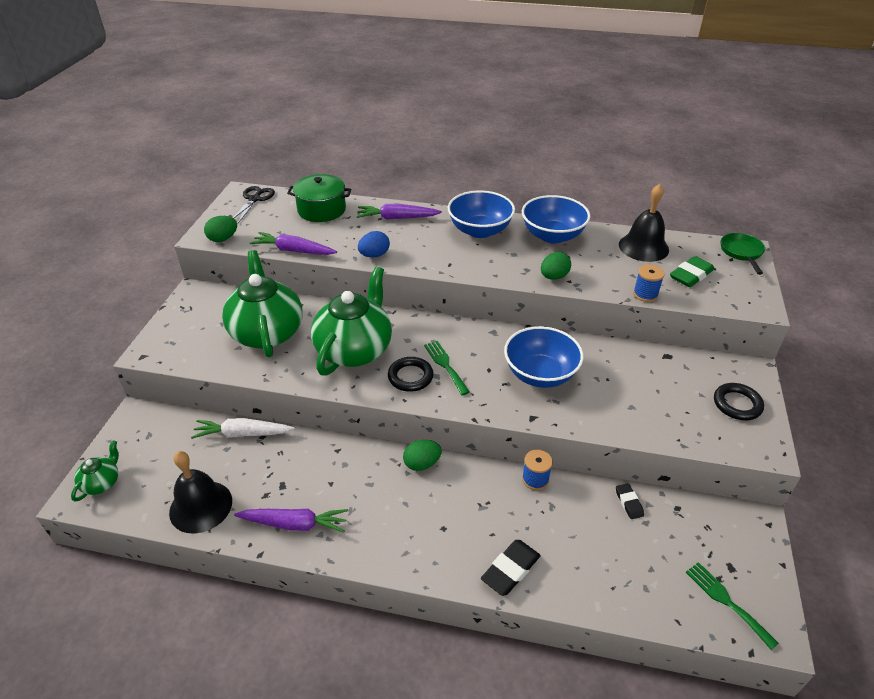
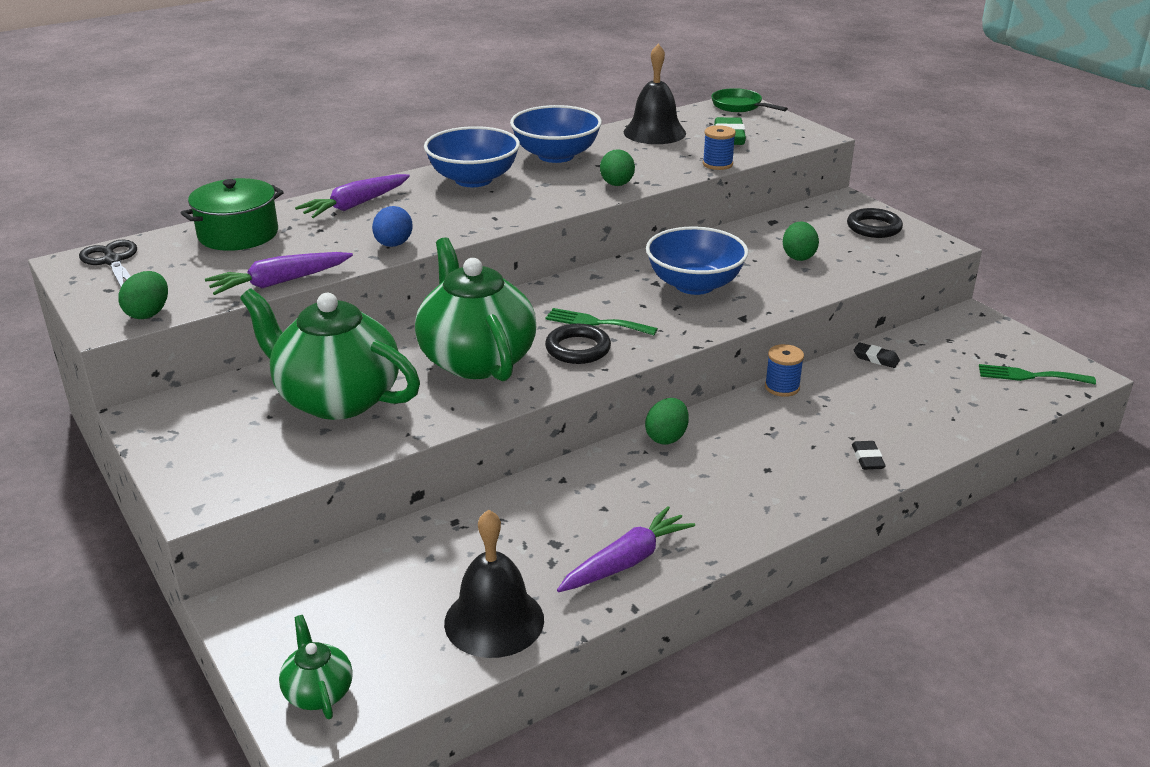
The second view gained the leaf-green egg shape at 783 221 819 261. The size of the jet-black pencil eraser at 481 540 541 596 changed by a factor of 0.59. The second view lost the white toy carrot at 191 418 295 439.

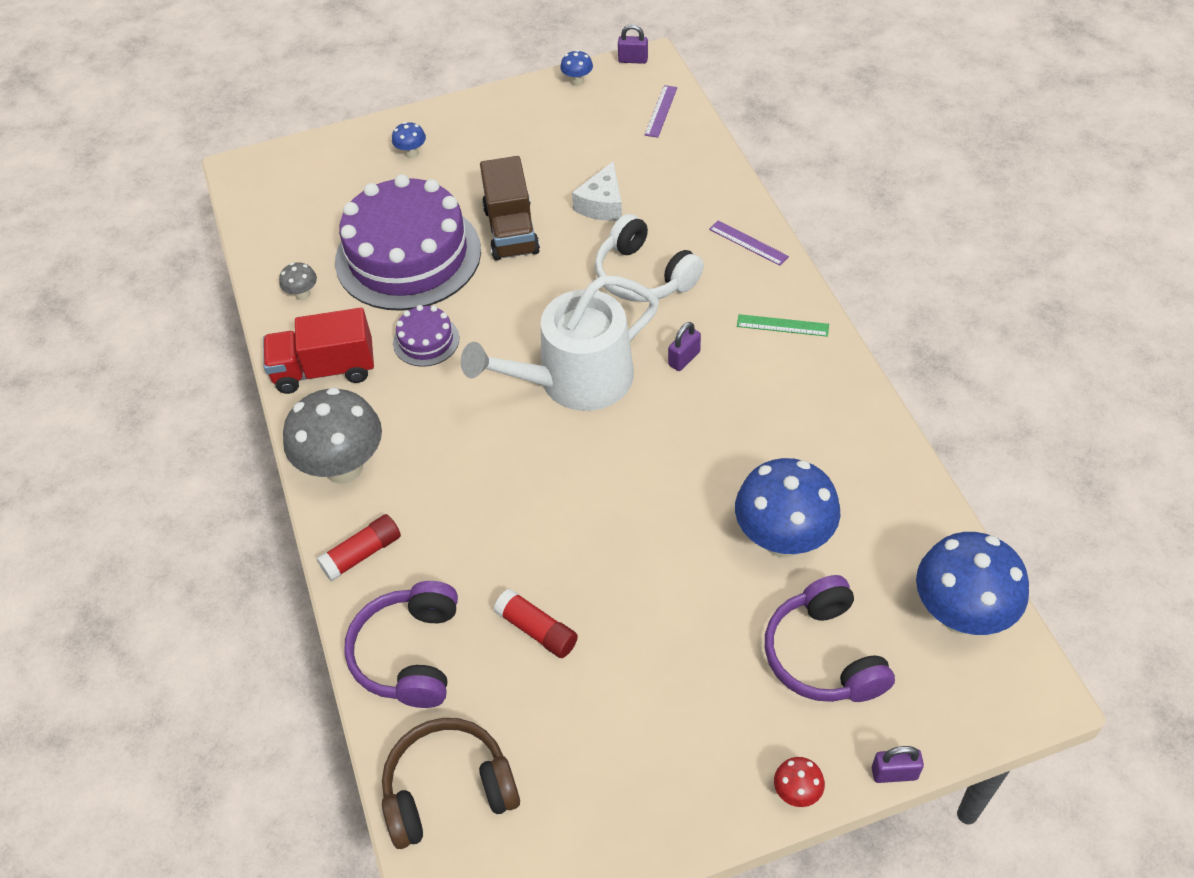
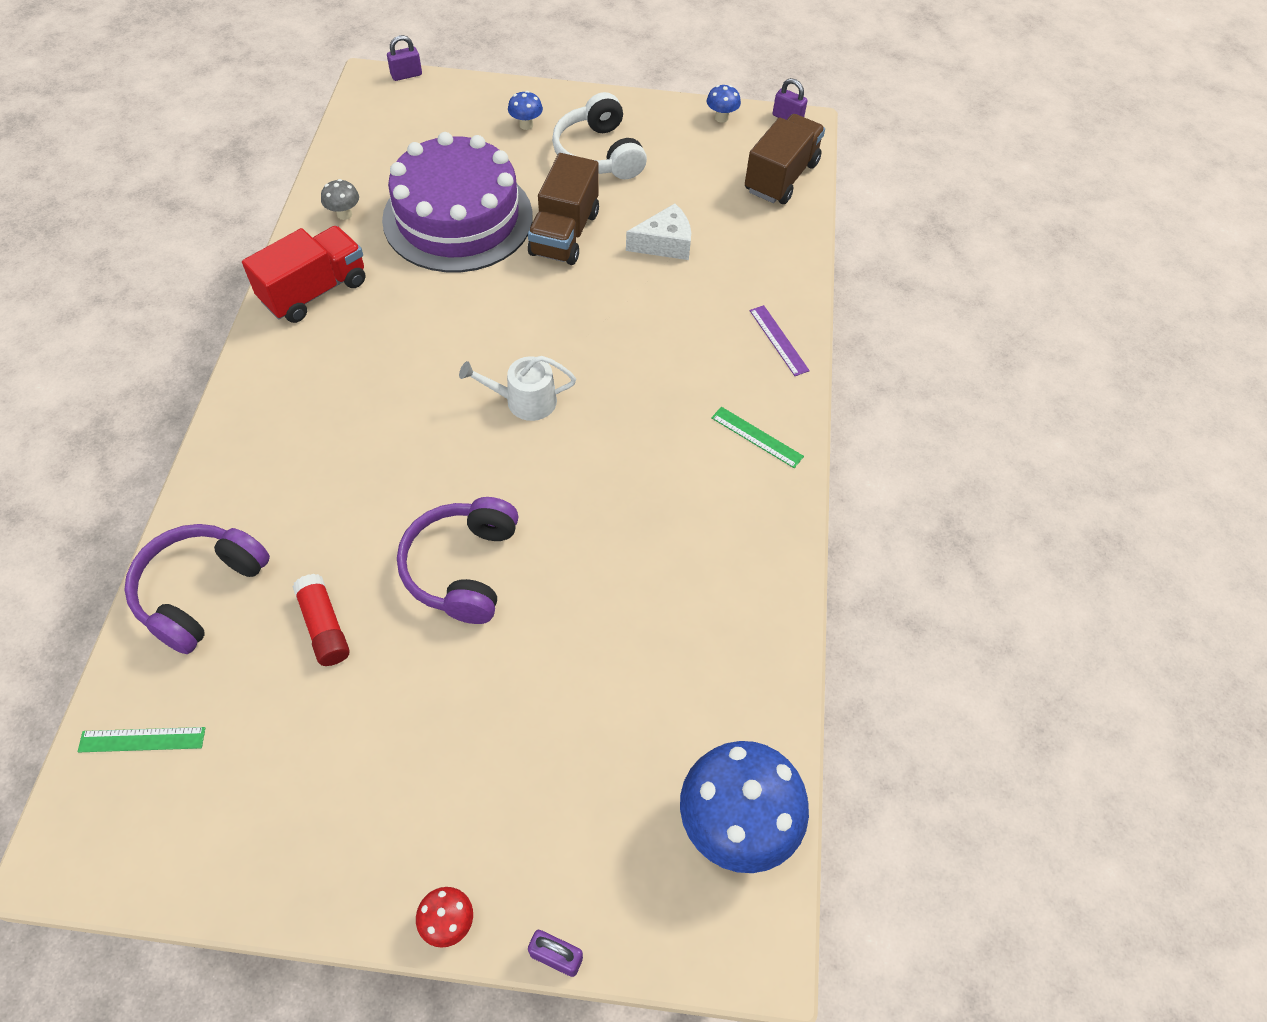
Where the dark brown headphones stood at 382 718 520 849, the leaf-green ruler came to stand at 78 727 206 753. The crimson toy truck at 263 308 374 394 ended up facing another way, 120 degrees clockwise from before. The purple lock ended up elsewhere, having gone from 668 322 701 371 to 387 35 422 81. The purple headphones ended up elsewhere, having gone from 765 575 895 702 to 397 497 519 624. The size of the white sprinkling can at 461 276 659 411 changed by a factor of 0.50. The white headphones ended up elsewhere, having gone from 595 214 704 302 to 552 92 647 179. The white cheese at 572 161 622 221 ended up facing another way, 150 degrees counterclockwise from before. Where the purple ruler stood at 645 85 677 138, the dark brown toy truck came to stand at 745 114 825 204. The second view lost the ash-grey fungus at 283 387 382 484. The second view lost the crimson glue stick at 316 514 401 581. The second view lost the purple gateau at 393 305 459 367. The second view lost the royal blue fungus at 735 458 840 557.

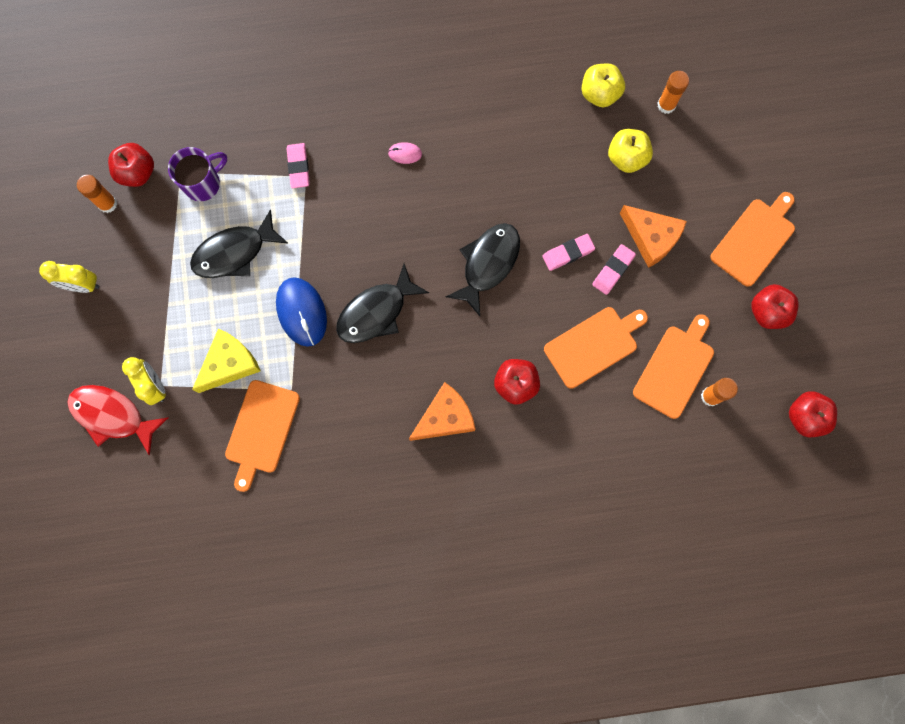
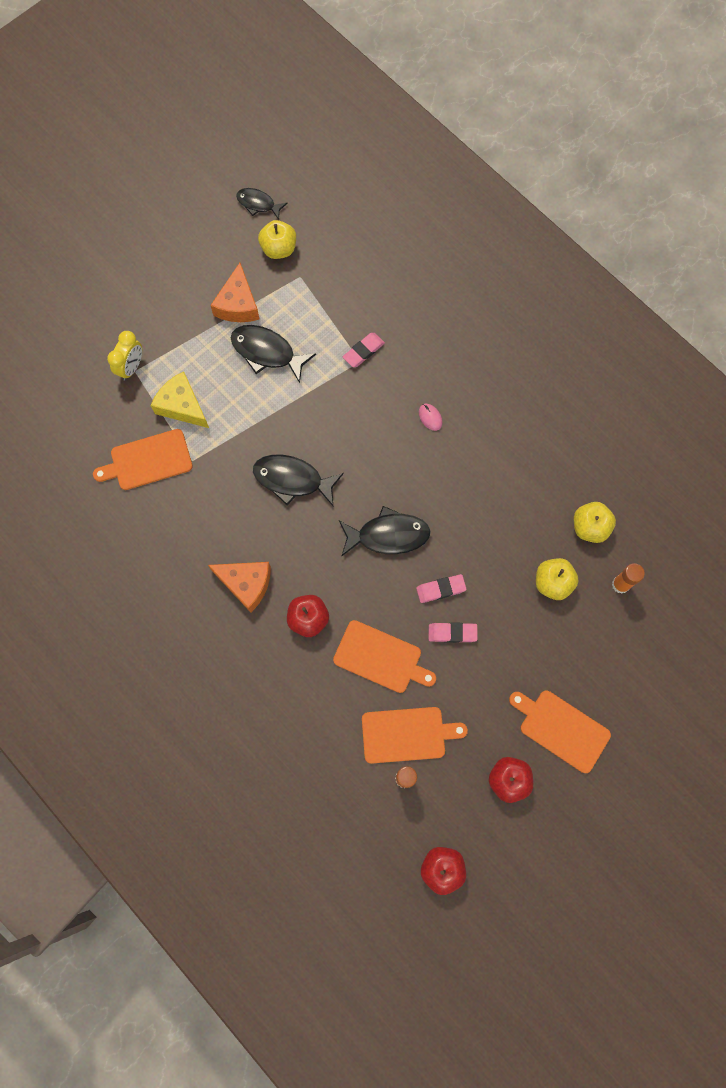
The bright yellow cheese at 192 328 261 393 ended up facing another way, 150 degrees counterclockwise from before. The orange cheese ended up elsewhere, having gone from 620 205 687 268 to 210 263 260 322. The second view gained the jet-black fish figure at 236 188 288 220. What was the crimson toy apple at 108 143 154 187 turned into the bright yellow toy apple at 258 220 296 259. The pink pencil eraser at 542 234 595 271 ended up facing another way, 45 degrees counterclockwise from before. The orange bread board at 710 192 795 287 ended up facing another way, 150 degrees counterclockwise from before. The second view lost the bright yellow alarm clock at 39 261 99 293. The second view lost the crimson fish figure at 67 385 168 455. The second view lost the orange glue stick at 77 175 117 213. The second view lost the purple tea mug at 168 147 227 201. The second view lost the royal blue PC mouse at 276 277 327 347.

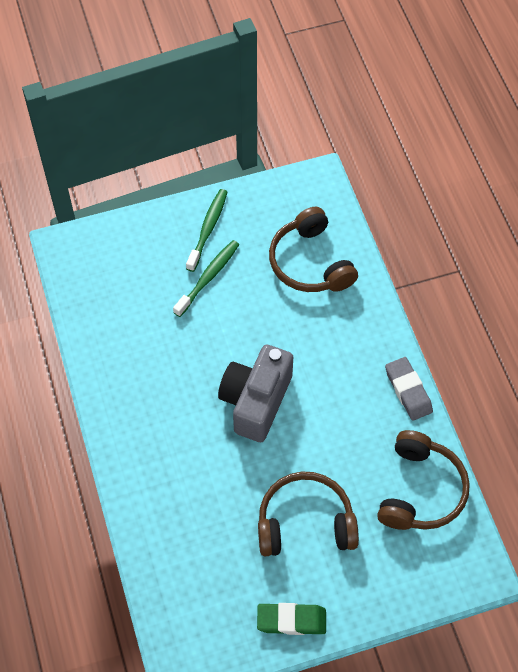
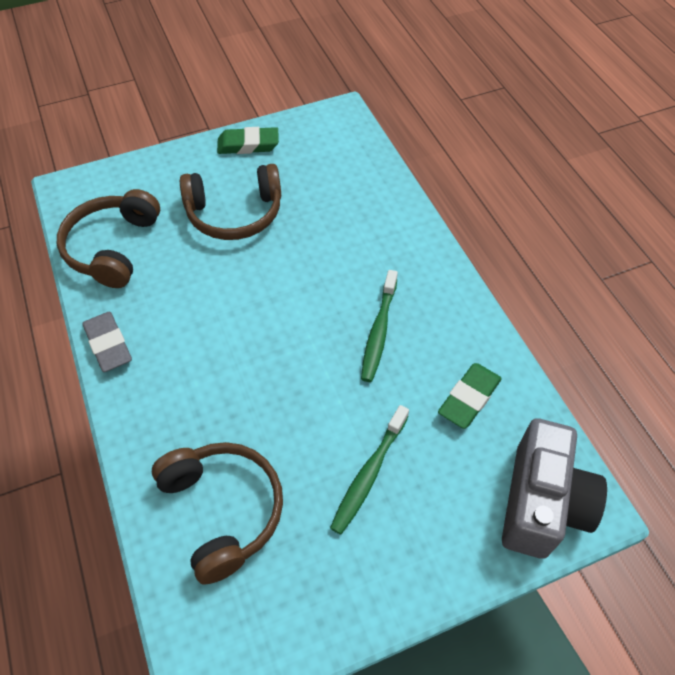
The leaf-green toothbrush ended up elsewhere, having gone from 186 189 227 272 to 361 270 398 382. The second view gained the leaf-green pencil eraser at 438 363 502 429. The ash-grey photo camera ended up elsewhere, having gone from 218 344 293 442 to 502 418 607 559.

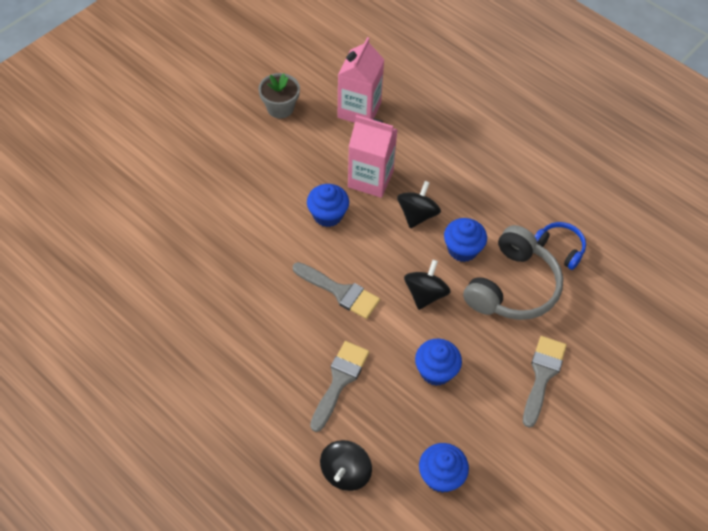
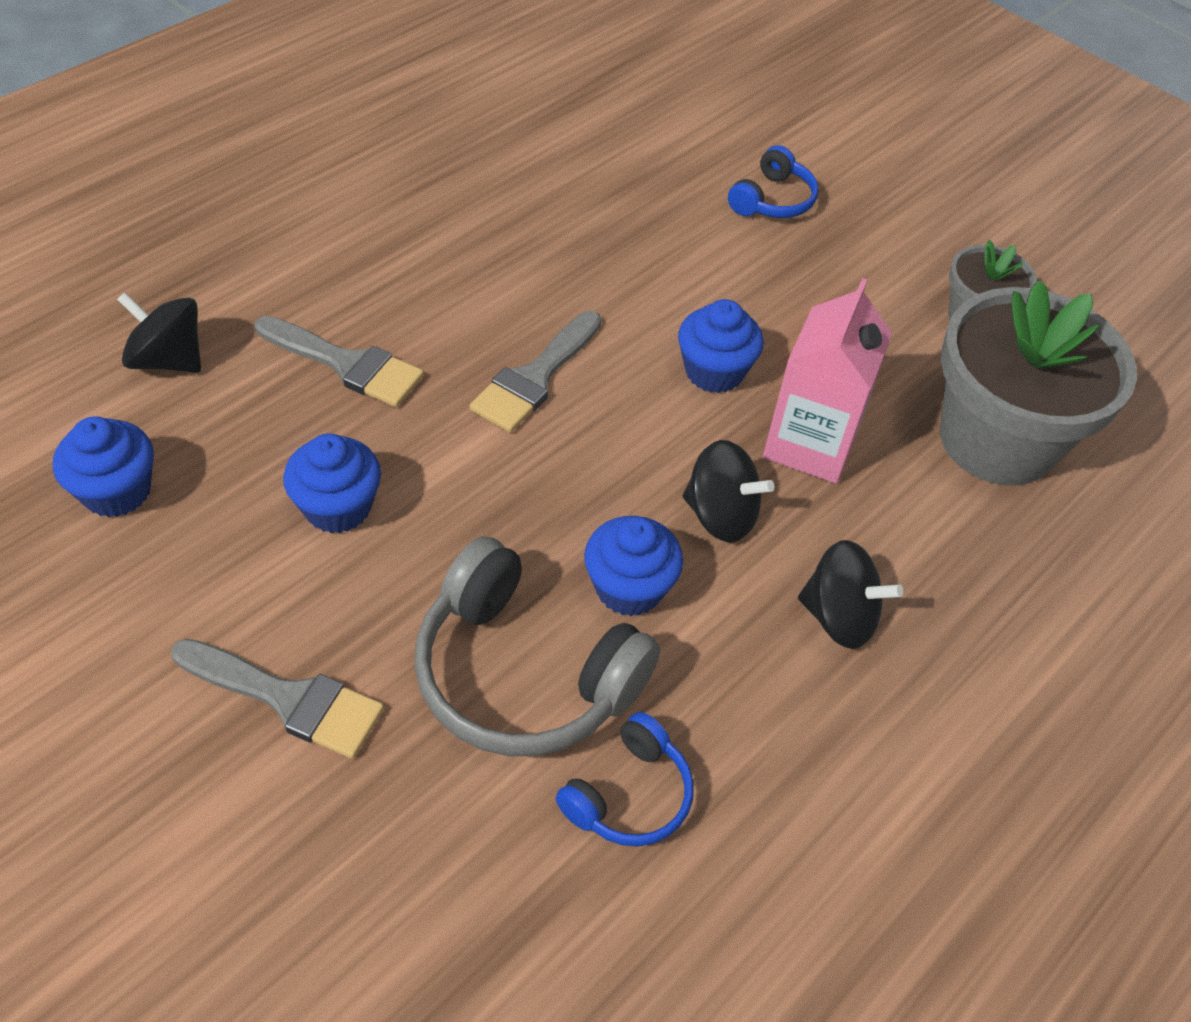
The second view gained the royal blue headphones at 728 145 819 218. The jet-black spinning top ended up elsewhere, having gone from 404 260 451 310 to 798 540 903 649. Where the pink juice carton stood at 338 37 384 123, the ash-grey plant pot came to stand at 940 280 1137 486.

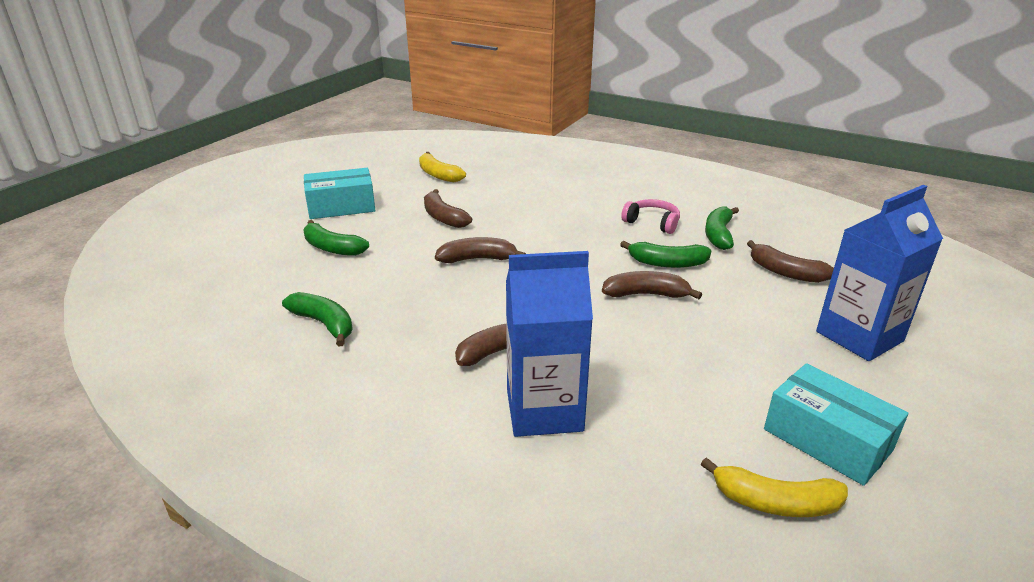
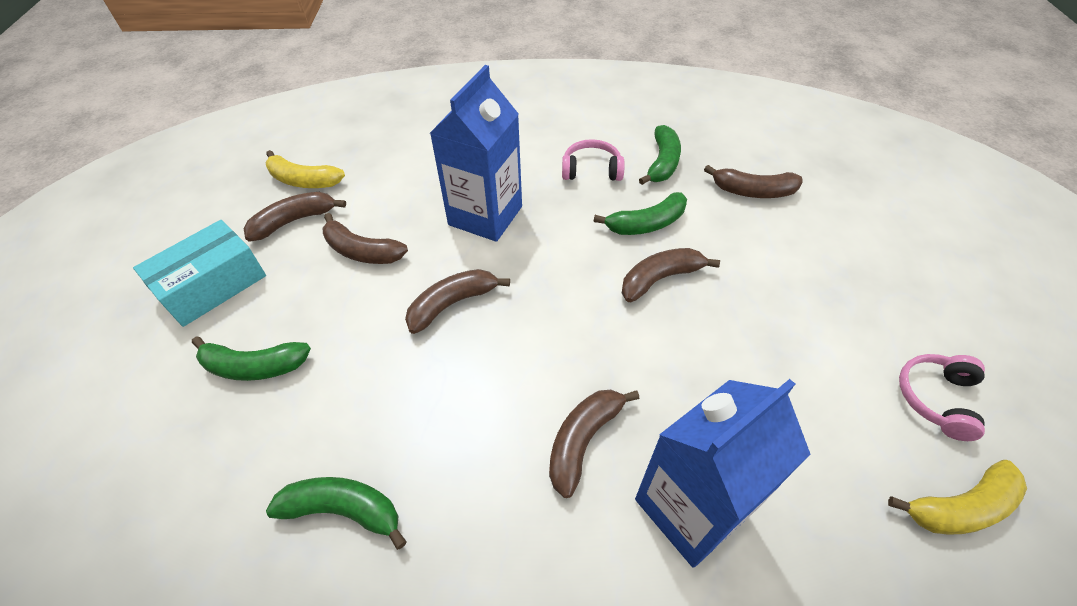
The second view gained the dark brown banana at 244 192 346 241. The royal blue juice carton ended up elsewhere, having gone from 816 185 943 361 to 430 65 522 242. The leaf-green banana at 705 206 739 250 ended up facing another way, 150 degrees counterclockwise from before. Where the aqua parcel stood at 764 363 908 486, the pink headphones came to stand at 899 354 985 441.

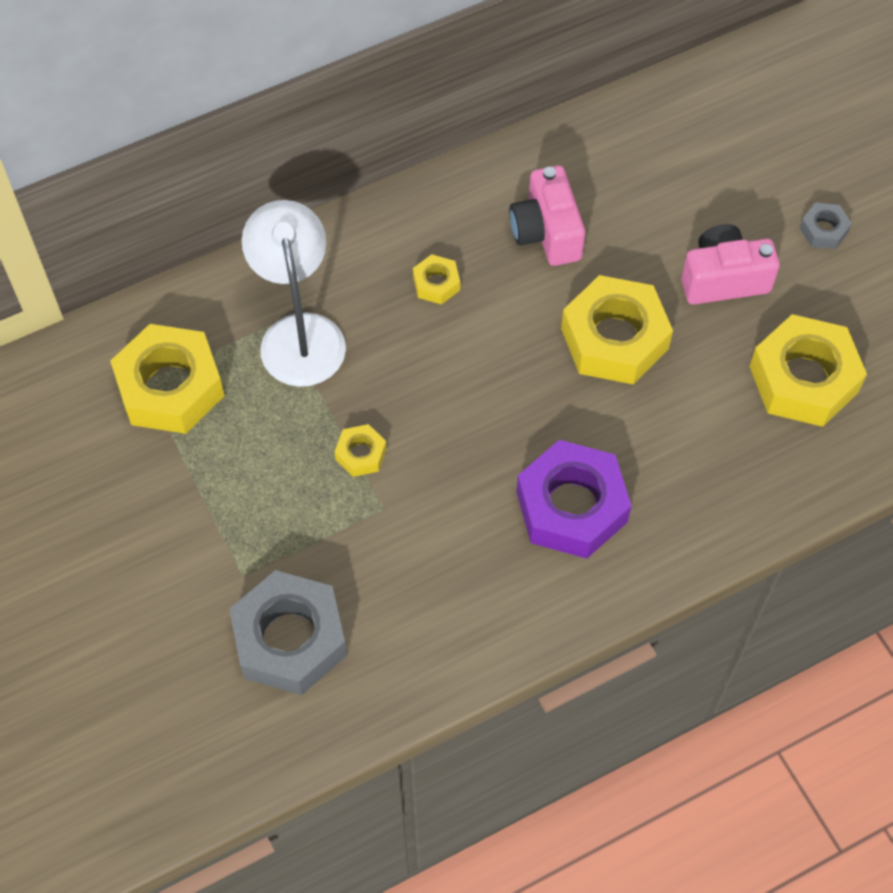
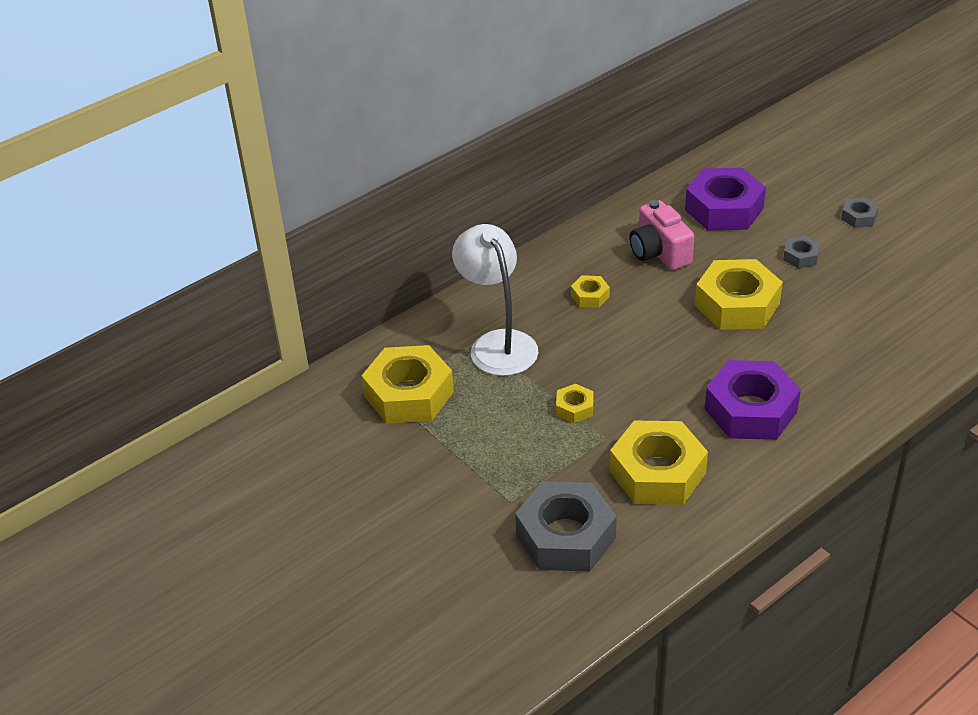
The bright yellow nut ended up elsewhere, having gone from 749 314 867 427 to 610 420 708 505. The second view gained the purple nut at 685 168 766 230. Where the pink photo camera stood at 681 224 780 305, the ash-grey nut came to stand at 783 236 820 269.

